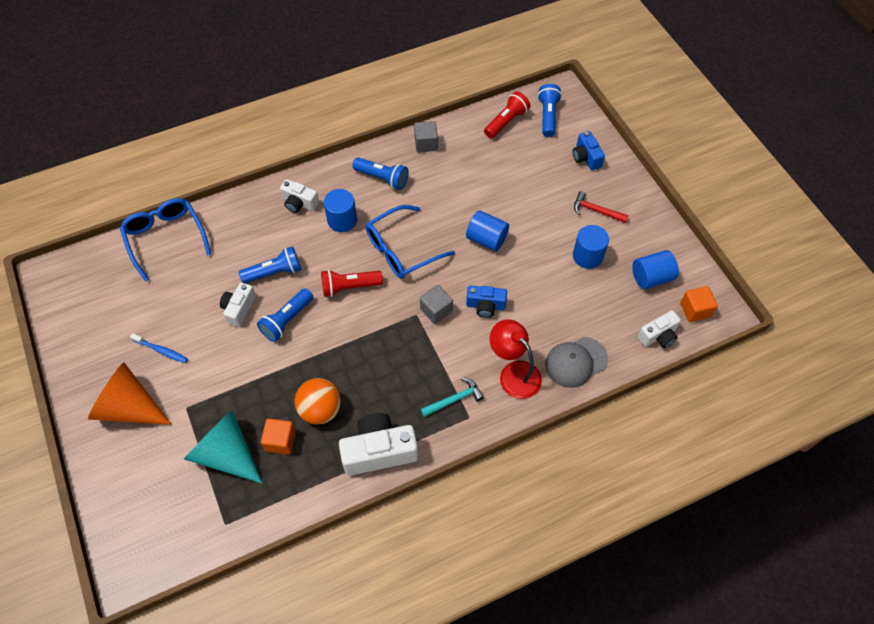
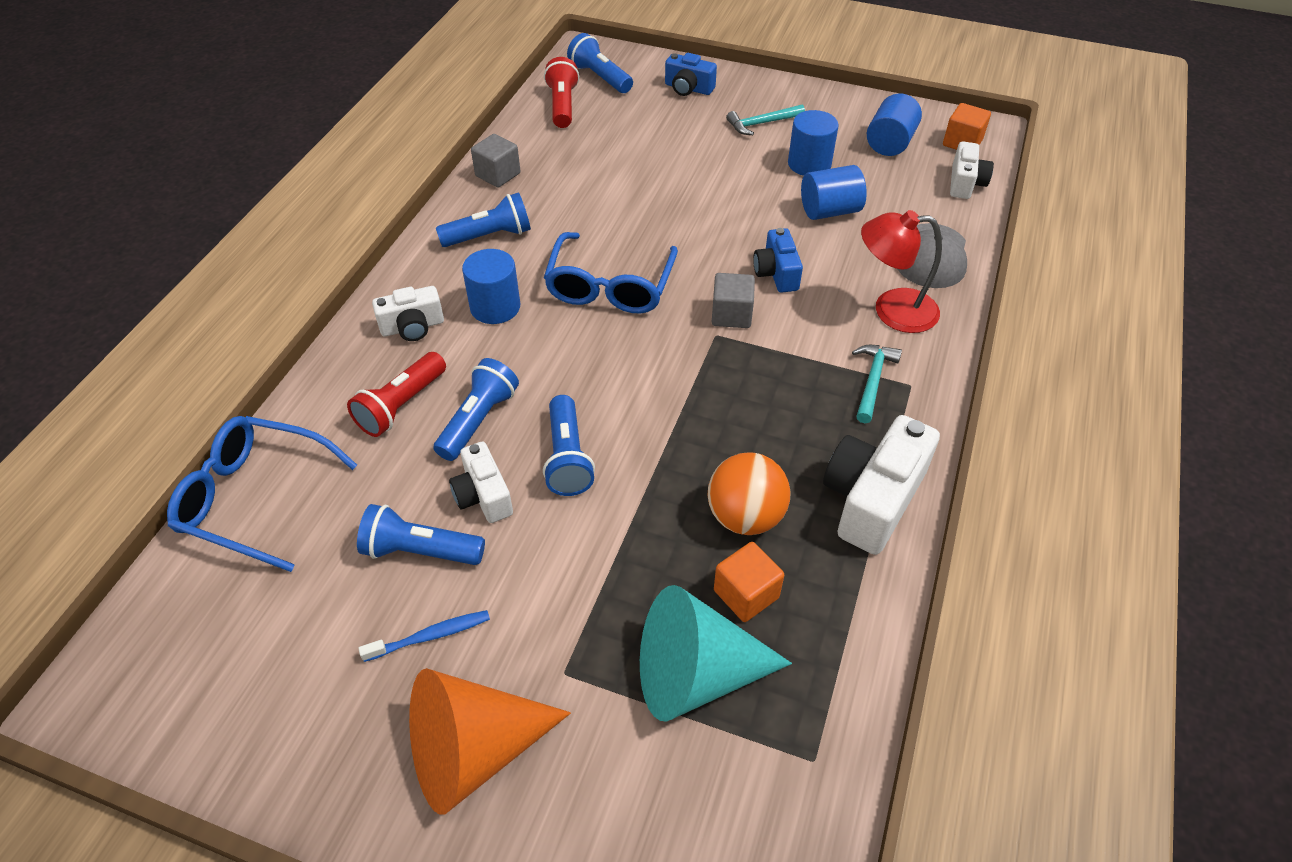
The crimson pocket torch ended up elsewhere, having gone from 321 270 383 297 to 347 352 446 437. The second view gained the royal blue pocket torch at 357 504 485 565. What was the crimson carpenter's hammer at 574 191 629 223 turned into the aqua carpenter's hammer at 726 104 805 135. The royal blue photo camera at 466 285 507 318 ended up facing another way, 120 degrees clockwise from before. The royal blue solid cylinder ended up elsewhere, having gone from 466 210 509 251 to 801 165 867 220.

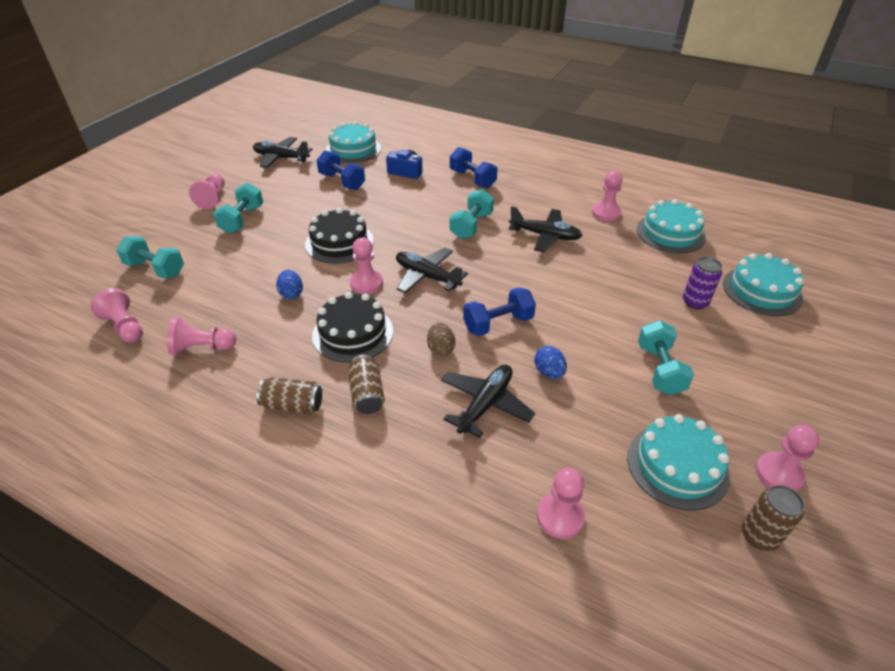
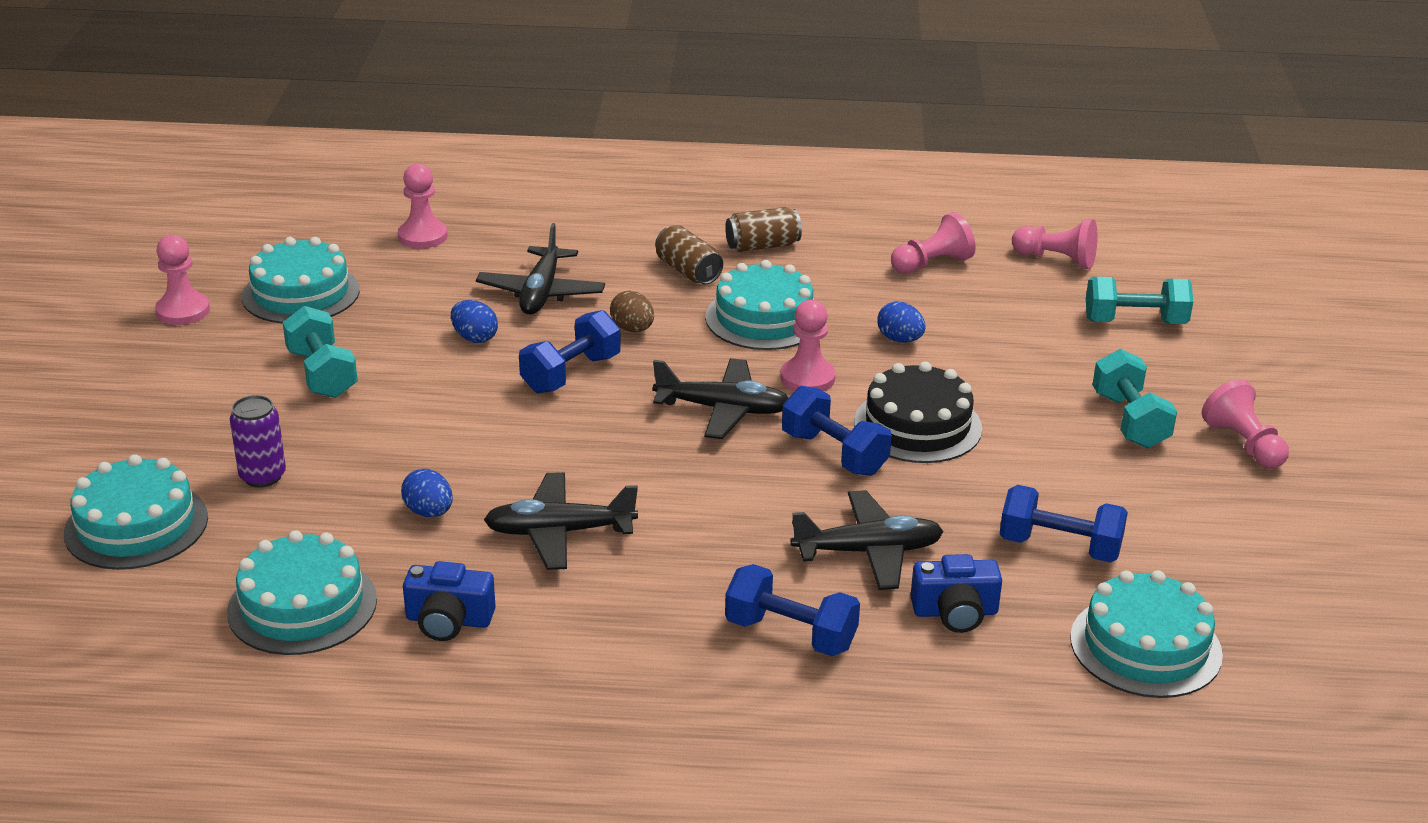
The second view gained the royal blue egg shape at 401 469 453 517. Where the pink pawn stood at 592 170 623 221, the royal blue photo camera came to stand at 403 561 496 641. What was the jet-black gateau at 312 292 393 363 turned into the aqua gateau at 705 260 814 350. The second view gained the royal blue hand weight at 782 386 892 476. The jet-black aeroplane ended up elsewhere, having gone from 253 137 312 168 to 791 490 943 590. The second view lost the aqua hand weight at 450 189 494 239. The second view lost the dark brown can at 742 485 804 551.

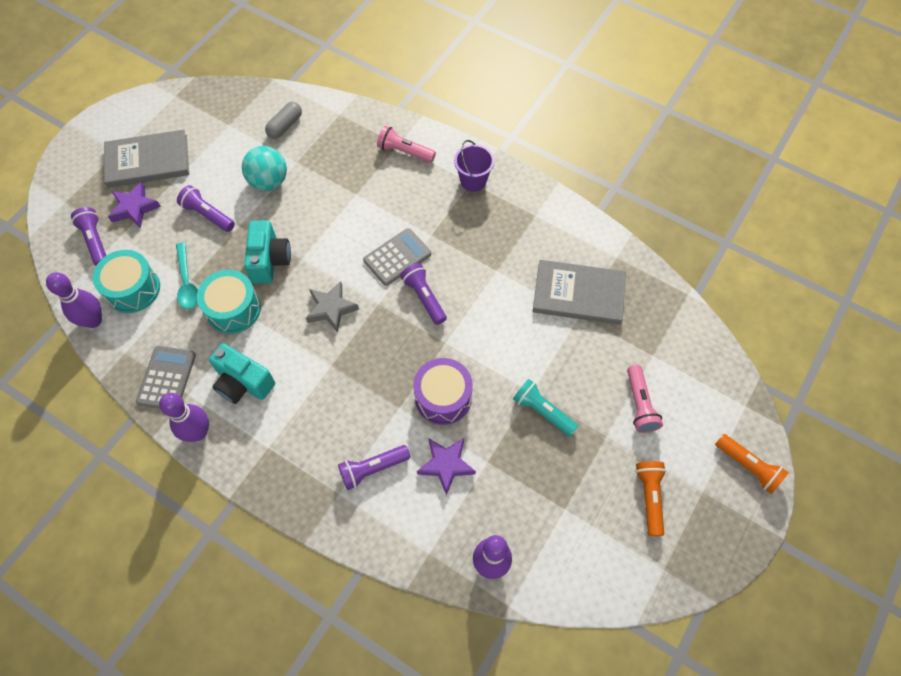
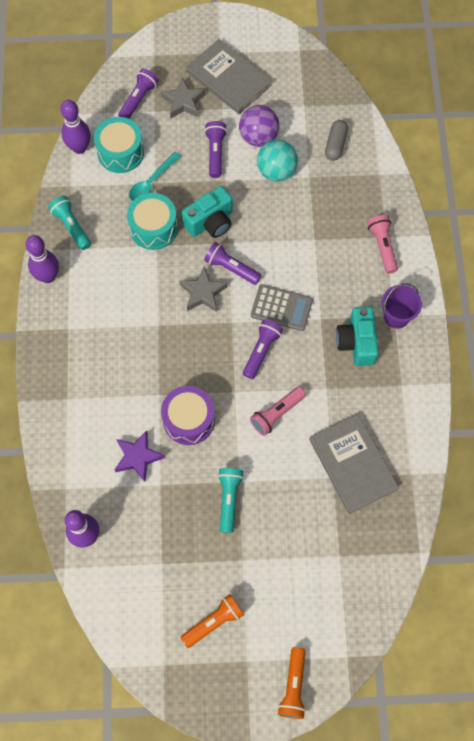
Where the ash-grey pocket calculator stood at 136 346 196 409, the aqua pocket torch came to stand at 48 196 91 250. What was the purple star at 108 182 161 229 turned into the ash-grey star at 161 77 206 118. The purple pocket torch ended up elsewhere, having gone from 338 445 410 490 to 204 242 261 285. The second view gained the purple play ball at 239 105 280 147. The pink pocket torch ended up elsewhere, having gone from 627 365 663 433 to 250 387 306 436. The ash-grey pill shape at 265 102 302 139 ended up facing another way, 75 degrees counterclockwise from before. The aqua photo camera ended up elsewhere, having gone from 209 343 275 404 to 336 306 379 366.

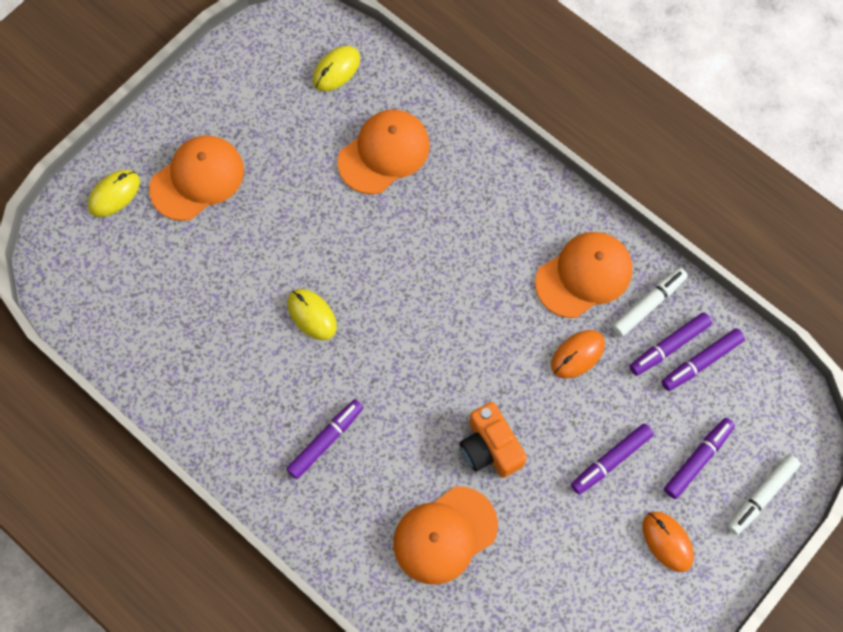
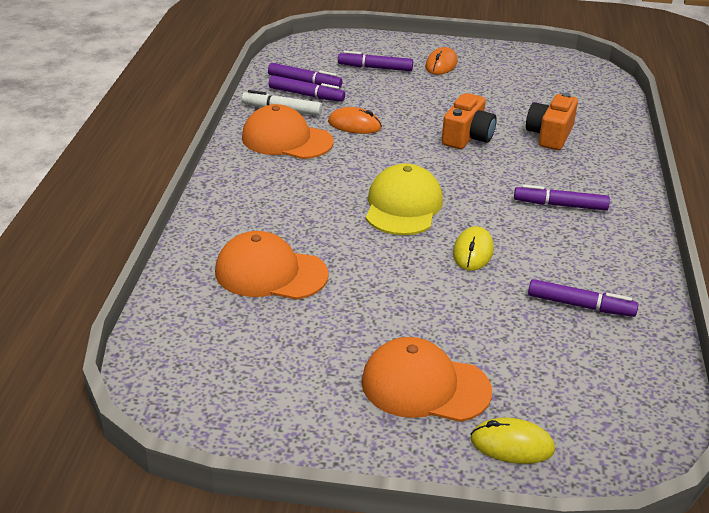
The second view gained the bright yellow peaked cap at 366 163 443 235. Where the orange peaked cap stood at 393 487 498 585, the orange photo camera came to stand at 526 93 578 150. The purple marker ended up elsewhere, having gone from 571 423 654 494 to 528 279 638 317. The second view lost the bright yellow PC mouse at 313 46 360 91. The second view lost the white marker at 727 454 801 535.

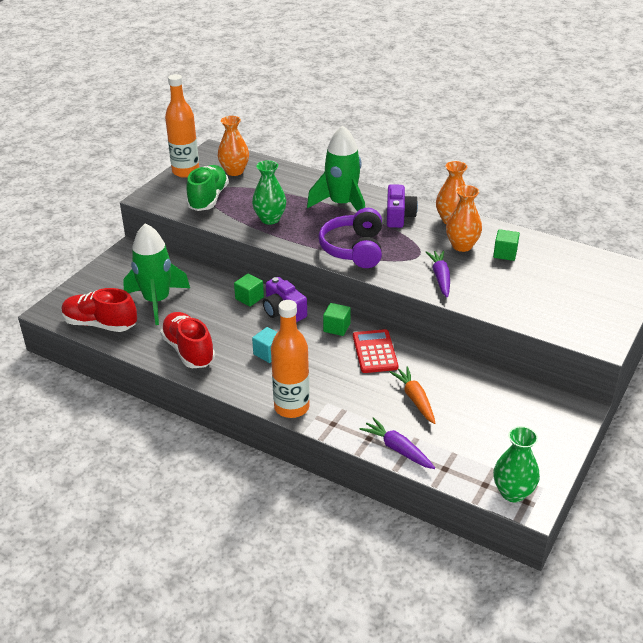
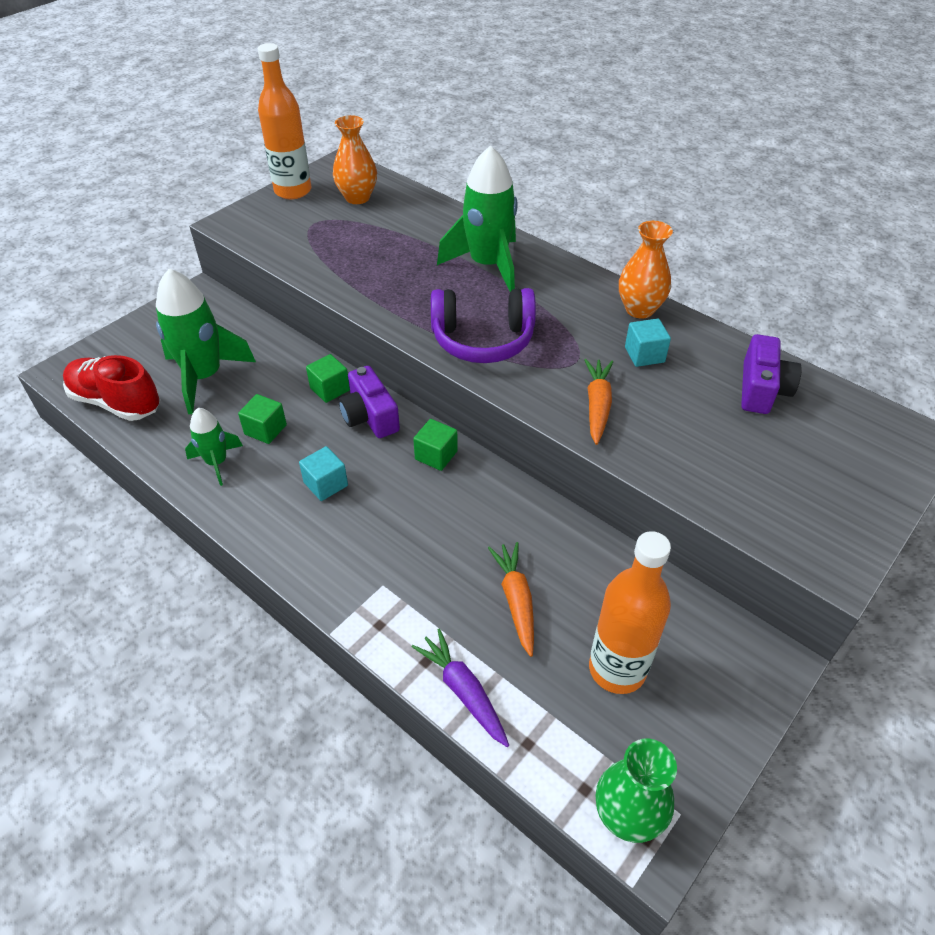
Where the crimson sneaker stood at 160 312 215 368, the leaf-green toy rocket came to stand at 185 408 243 486. The leaf-green block ended up elsewhere, having gone from 493 229 520 261 to 238 394 287 444. The purple headphones at 319 208 382 268 ended up facing another way, 105 degrees counterclockwise from before. What was the purple toy carrot at 426 250 450 298 turned into the orange toy carrot at 584 359 613 445. The orange bottle ended up elsewhere, having gone from 271 300 310 418 to 589 531 671 694. Where the orange tall vase stood at 446 185 482 252, the aqua block came to stand at 625 318 671 367. The purple photo camera ended up elsewhere, having gone from 387 184 418 228 to 741 334 802 414. The second view lost the leaf-green sneaker at 186 165 229 211. The second view lost the leaf-green tall vase at 252 160 286 225. The second view lost the crimson pocket calculator at 353 329 398 373.

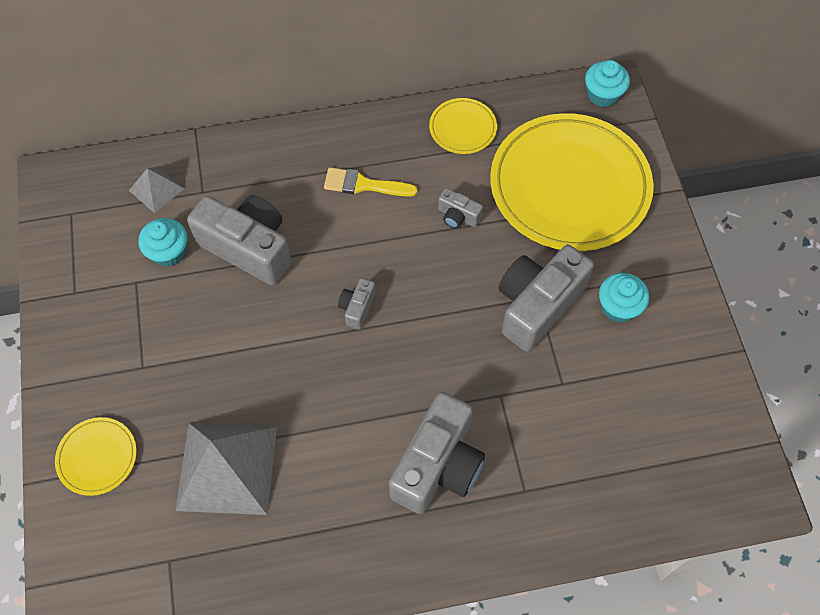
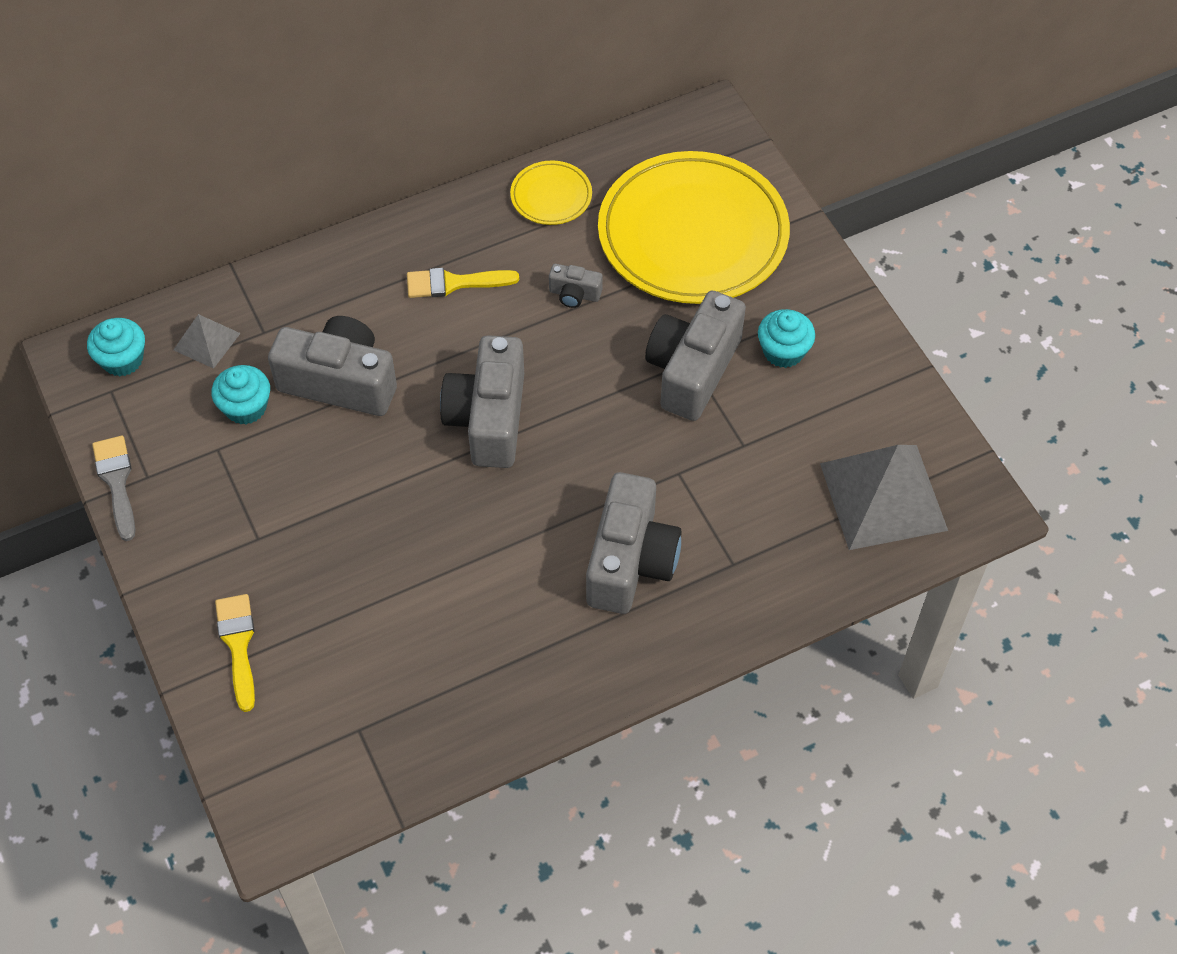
The aqua fairy cake ended up elsewhere, having gone from 585 60 630 107 to 87 318 145 377. The second view gained the ash-grey paint brush at 92 436 135 541. Where the bright yellow plate stood at 55 417 137 496, the bright yellow paint brush came to stand at 215 594 255 712. The size of the ash-grey photo camera at 338 278 376 330 changed by a factor of 2.20. The ash-grey pyramid shape ended up elsewhere, having gone from 175 423 277 515 to 820 445 948 550.

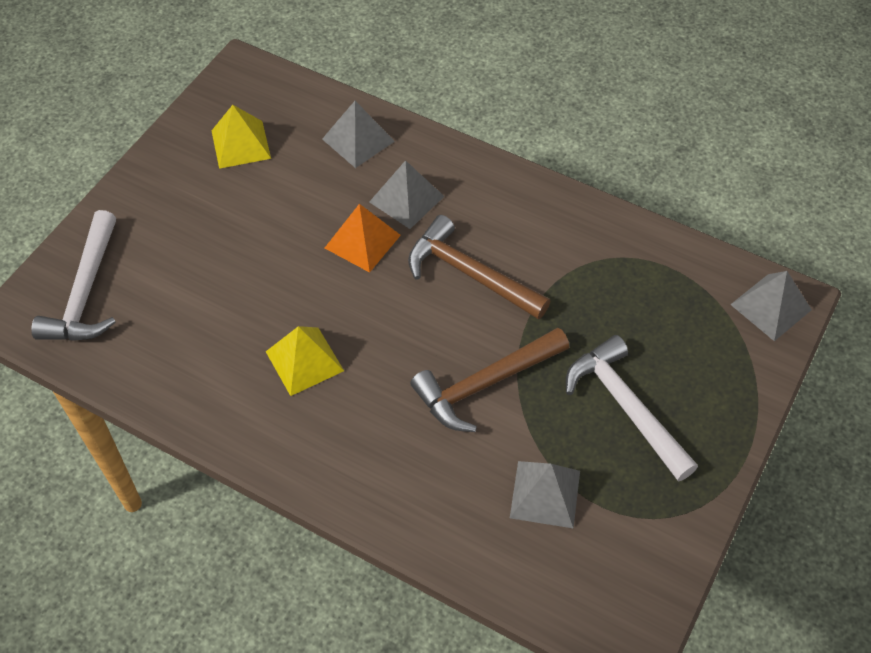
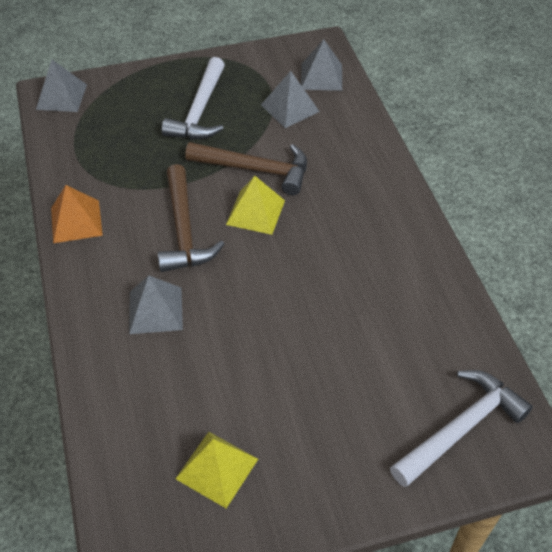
The orange pyramid shape ended up elsewhere, having gone from 325 204 401 273 to 51 185 103 243. The bright yellow pyramid shape ended up elsewhere, having gone from 266 326 344 396 to 226 176 285 235. The ash-grey pyramid shape ended up elsewhere, having gone from 322 101 395 168 to 301 39 342 91.

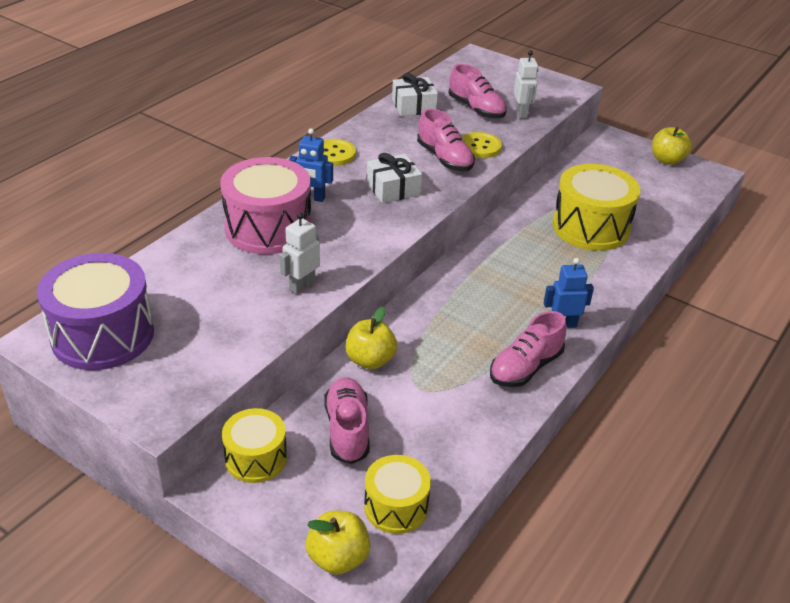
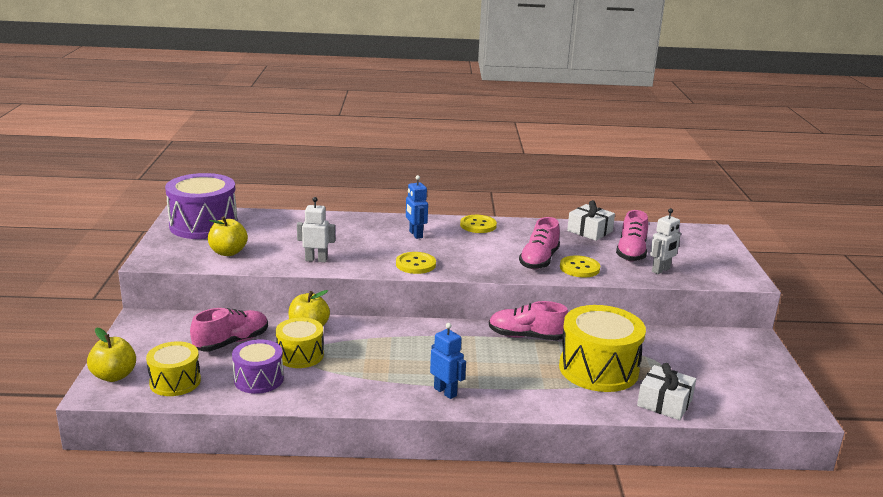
The bright yellow toy apple ended up elsewhere, having gone from 652 127 692 165 to 208 216 248 256. The second view gained the purple toy drum at 232 339 284 394. The bright yellow toy drum ended up elsewhere, having gone from 222 408 287 483 to 276 317 324 368. The second view gained the bright yellow button at 396 252 436 274. The pink sneaker ended up elsewhere, having gone from 490 311 566 387 to 489 301 568 340. The white wrapped gift ended up elsewhere, having gone from 367 153 422 203 to 637 363 696 420. The second view lost the pink toy drum at 220 157 311 254.

